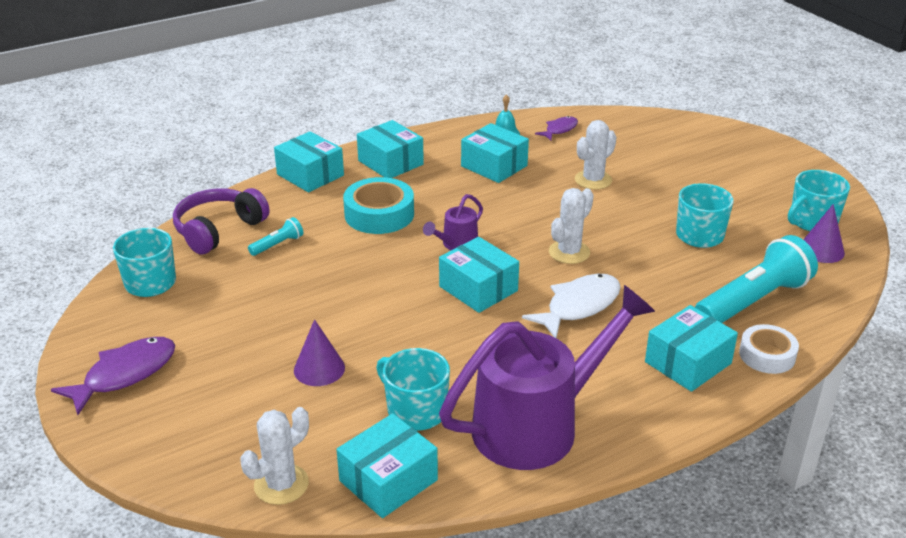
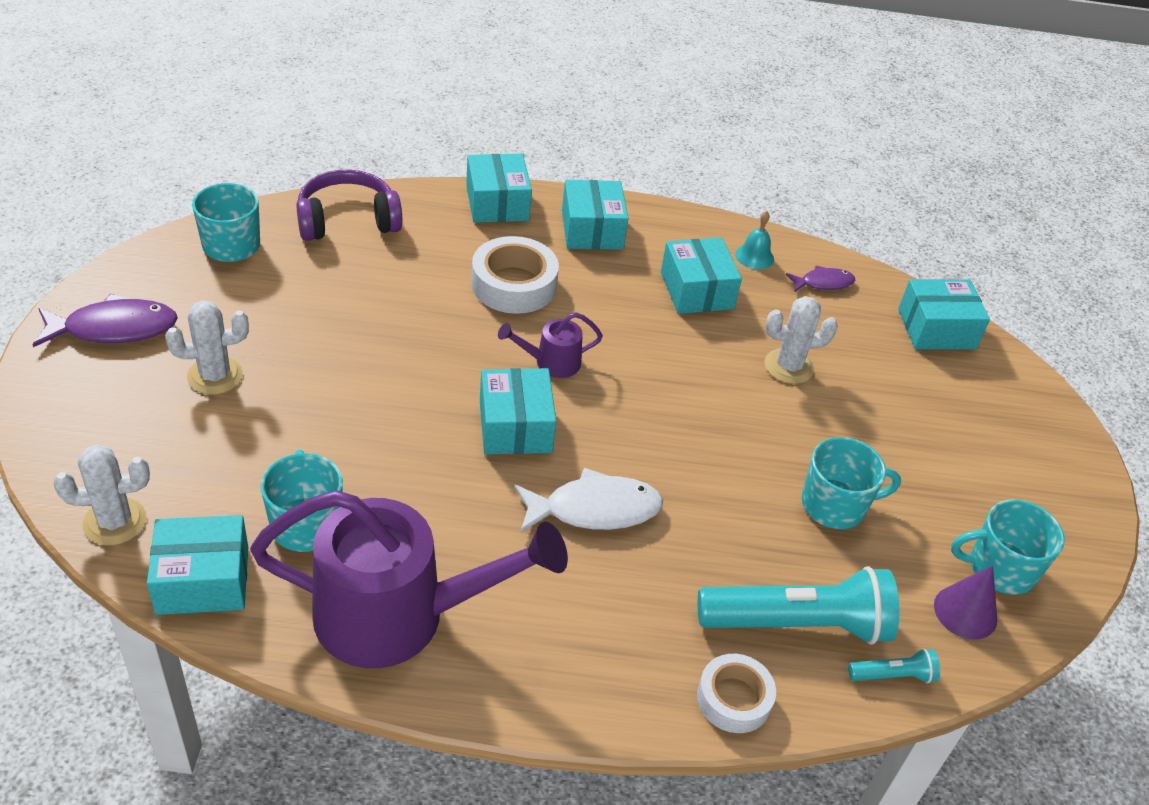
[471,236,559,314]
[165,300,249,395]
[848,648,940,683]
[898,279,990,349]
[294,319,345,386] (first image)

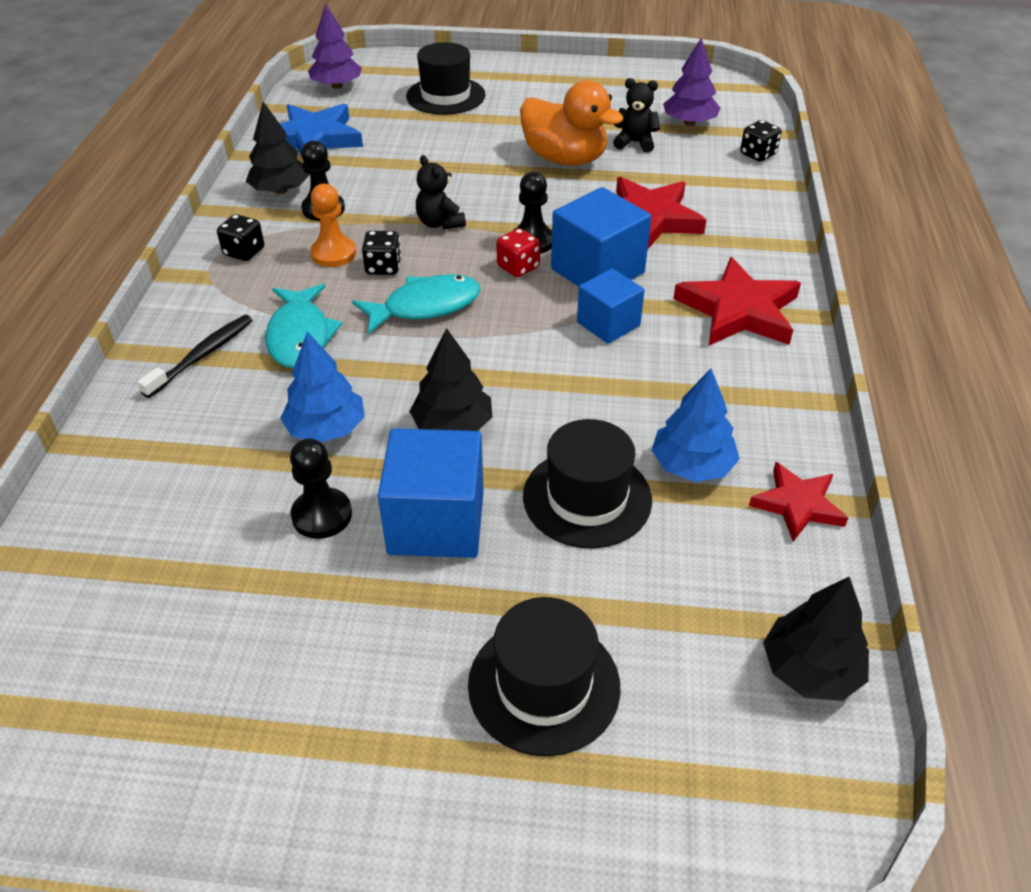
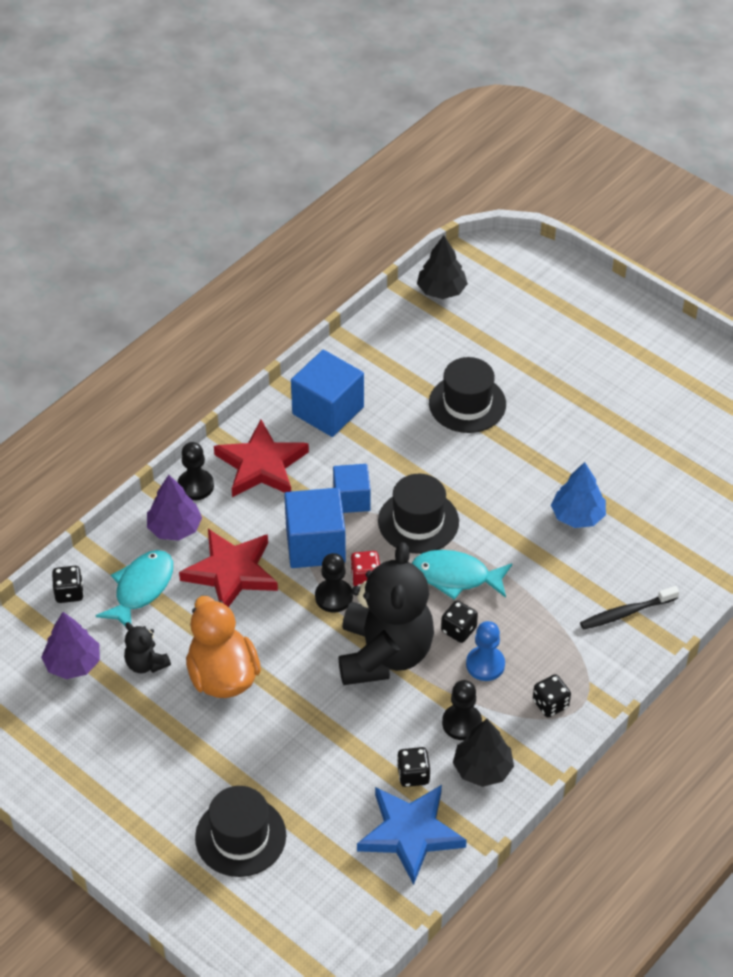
[147,475,202,541]
[338,542,434,685]
[466,621,505,681]
[96,550,173,627]
[409,328,492,431] (first image)
[651,369,740,482] (first image)
[291,350,364,437]
[177,442,214,500]
[749,462,848,542] (first image)
[378,474,459,554]
[397,747,430,787]

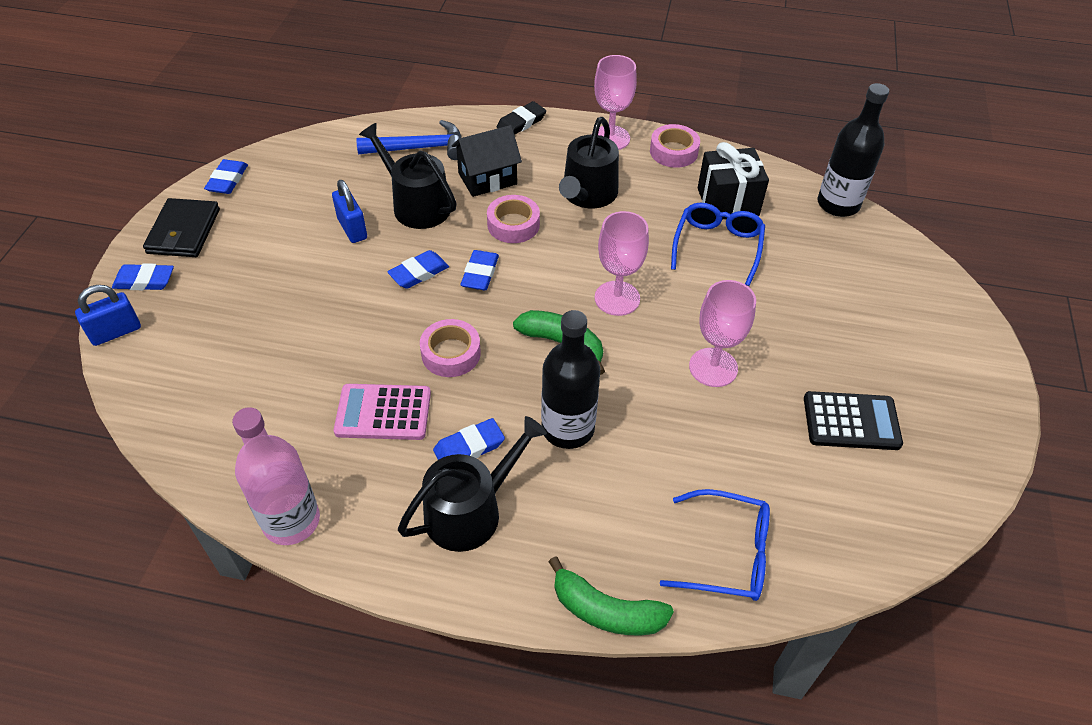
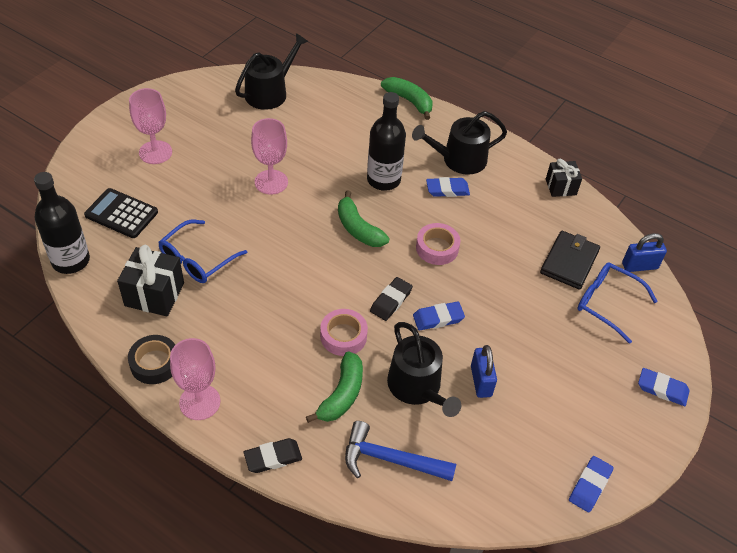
[235,33,308,110]
[128,335,175,384]
[306,351,363,423]
[540,231,600,290]
[129,88,172,164]
[370,277,413,321]
[622,233,667,272]
[334,384,431,440] (first image)
[84,188,158,238]
[546,159,582,197]
[578,262,658,344]

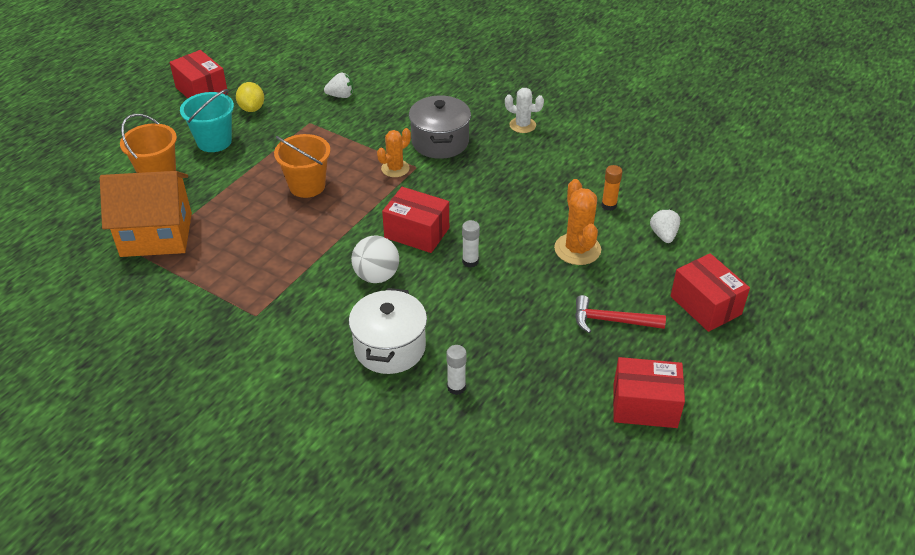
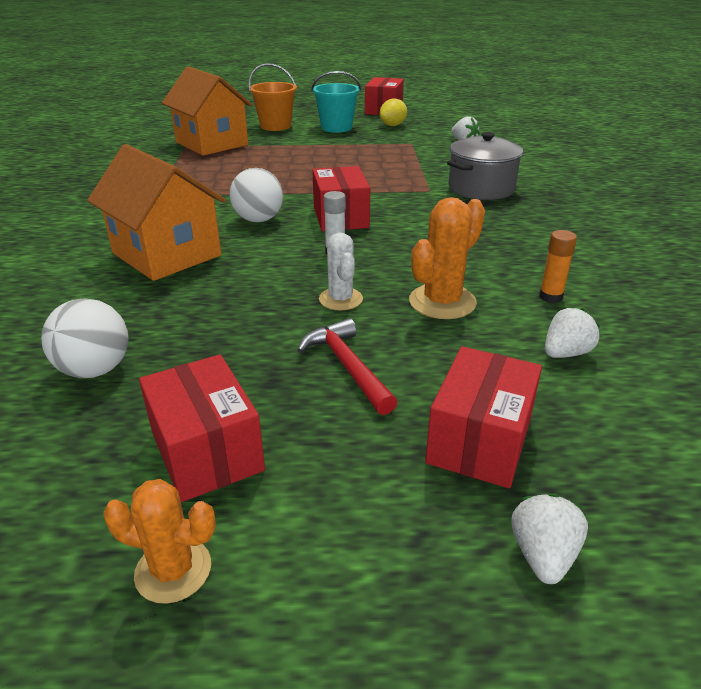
[319,233,363,310]
[103,479,216,604]
[274,134,331,198] (first image)
[87,144,226,281]
[447,345,467,395] (first image)
[41,298,128,378]
[512,494,588,584]

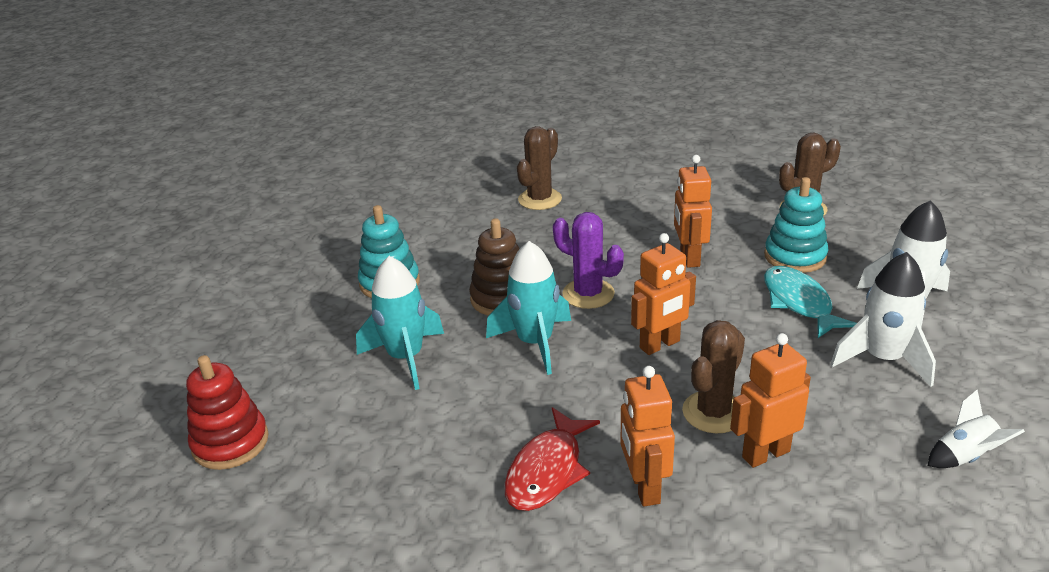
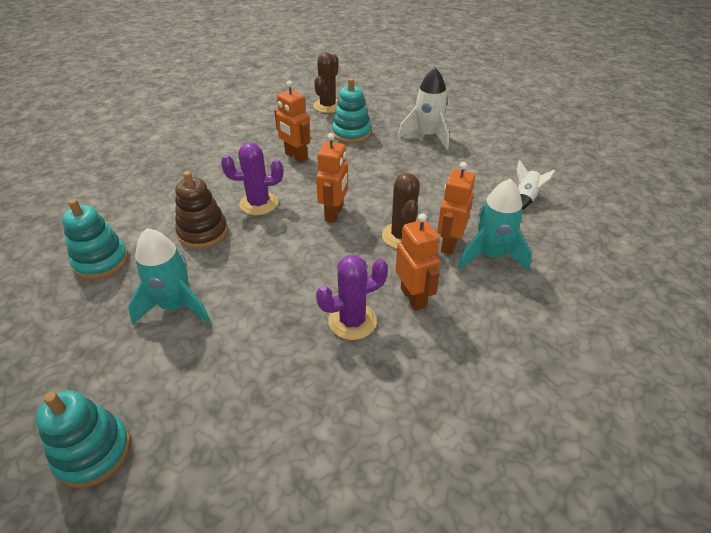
[517,126,562,210] (first image)
[458,179,532,271]
[830,252,936,387] (first image)
[764,266,857,338] (first image)
[35,390,131,488]
[395,213,440,311]
[316,255,388,340]

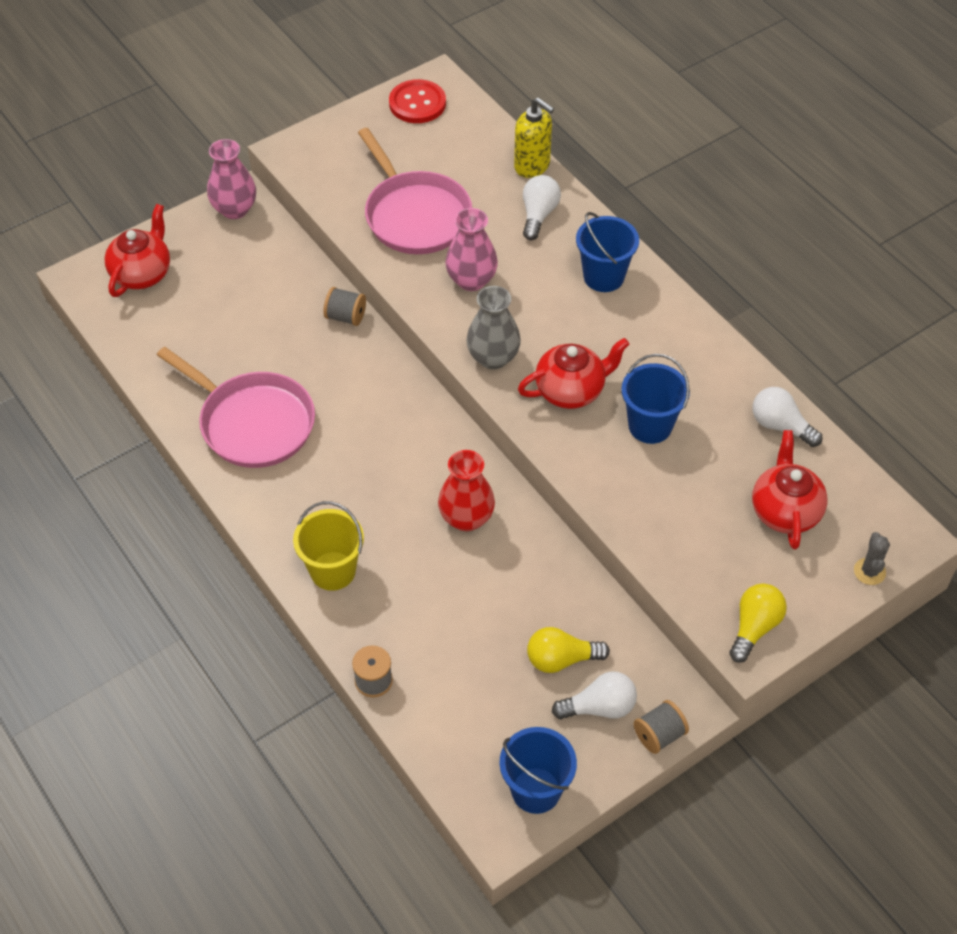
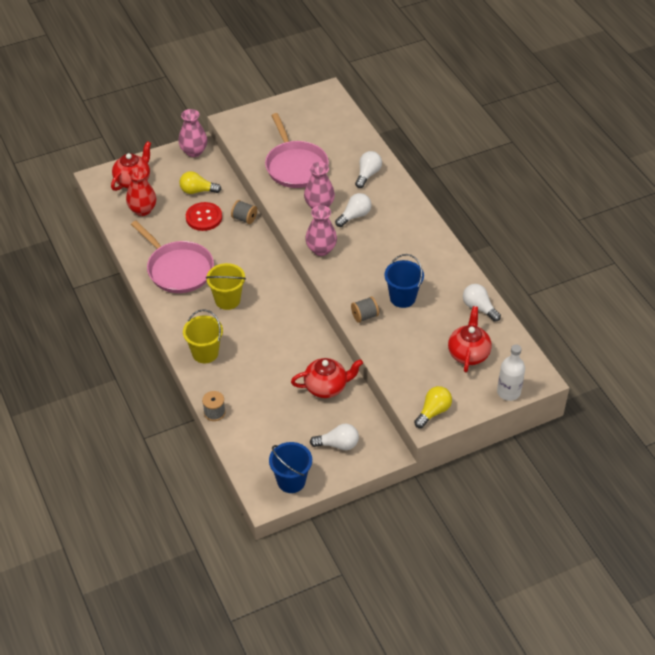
[186,202,222,231]
[514,97,554,178] (first image)
[576,212,639,292] (first image)
[305,205,337,256]
[291,358,363,398]
[126,167,156,216]
[497,345,525,401]
[179,171,221,194]
[351,297,379,323]
[335,193,372,227]
[206,263,246,310]

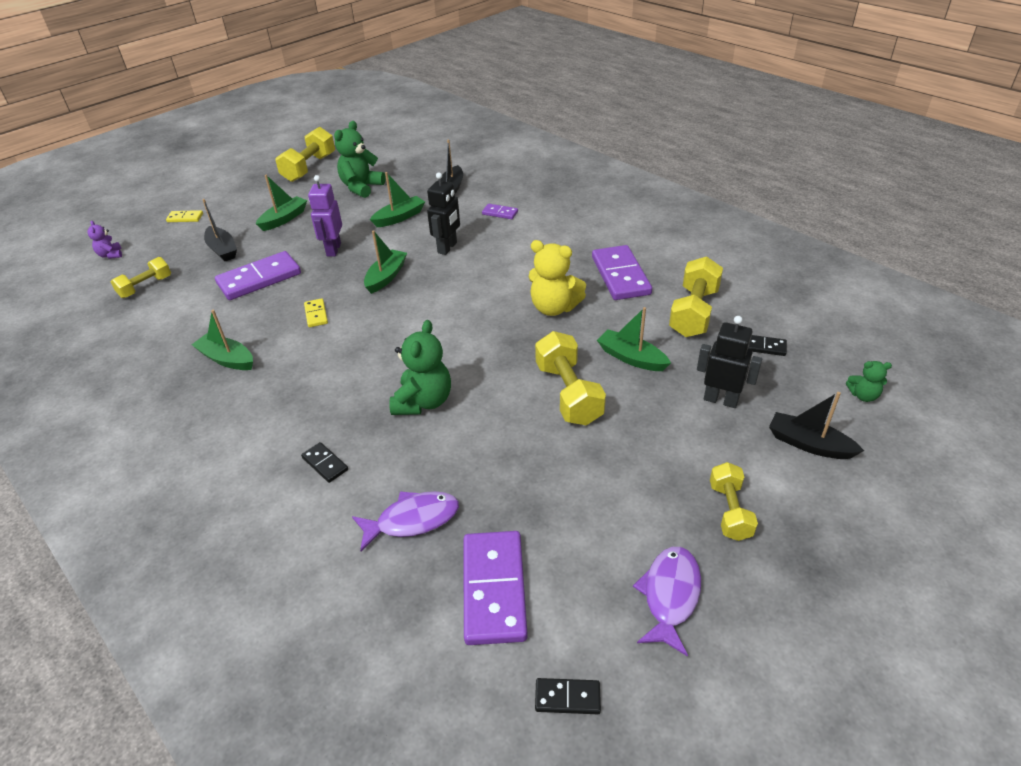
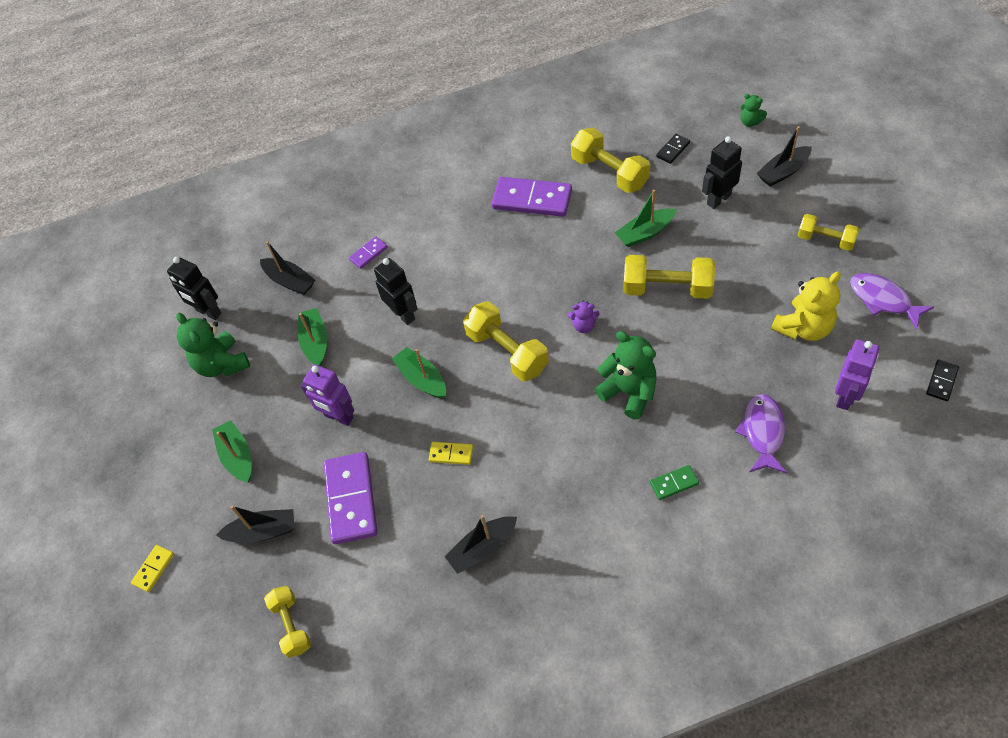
[463,301,549,381]
[568,301,600,333]
[771,272,841,341]
[445,515,517,574]
[740,94,767,127]
[650,465,699,500]
[835,340,879,410]
[167,257,222,320]

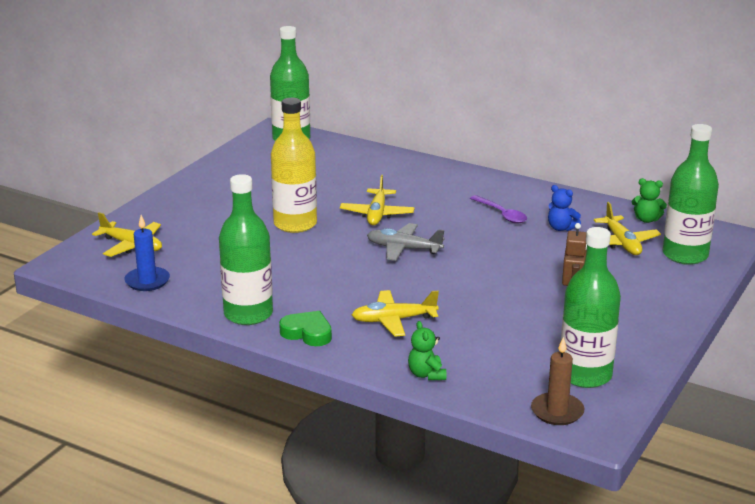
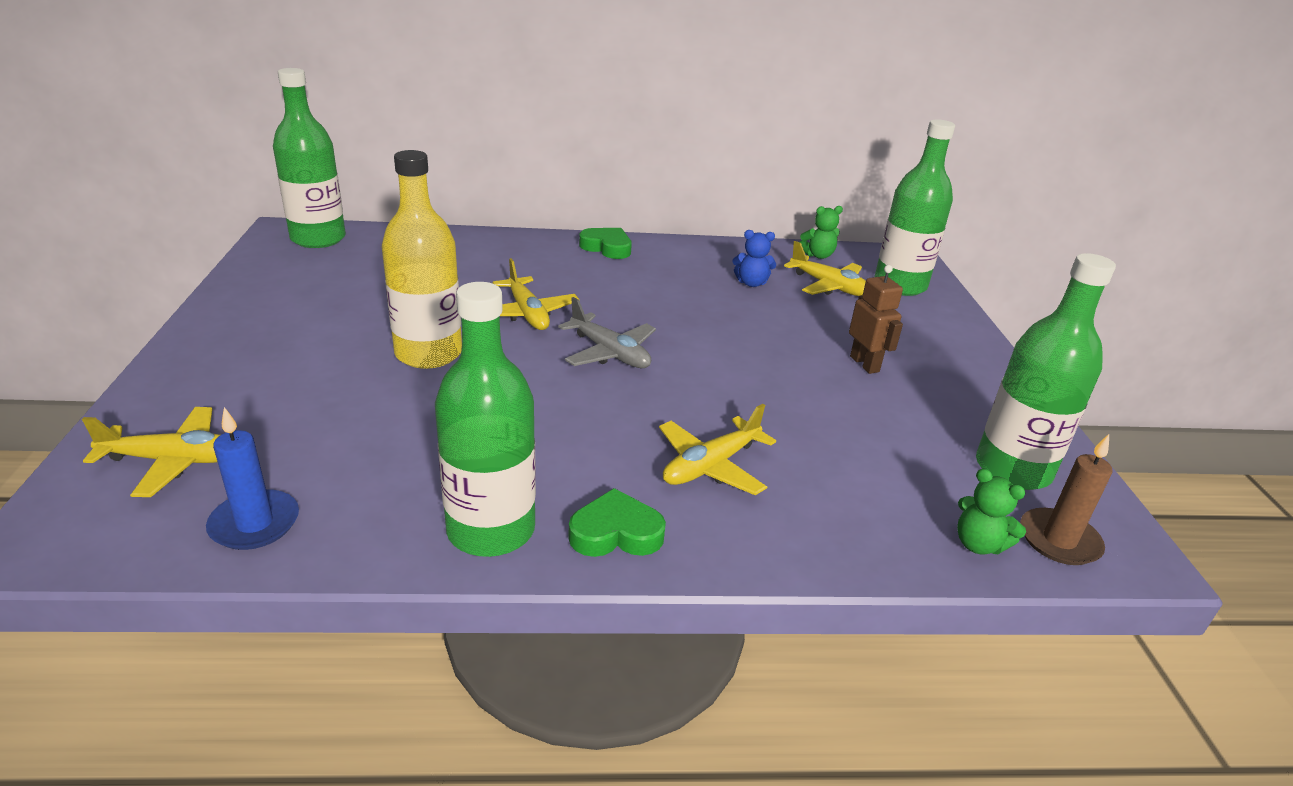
[470,195,527,224] (first image)
[558,297,656,368]
[957,469,1026,555]
[579,228,632,259]

